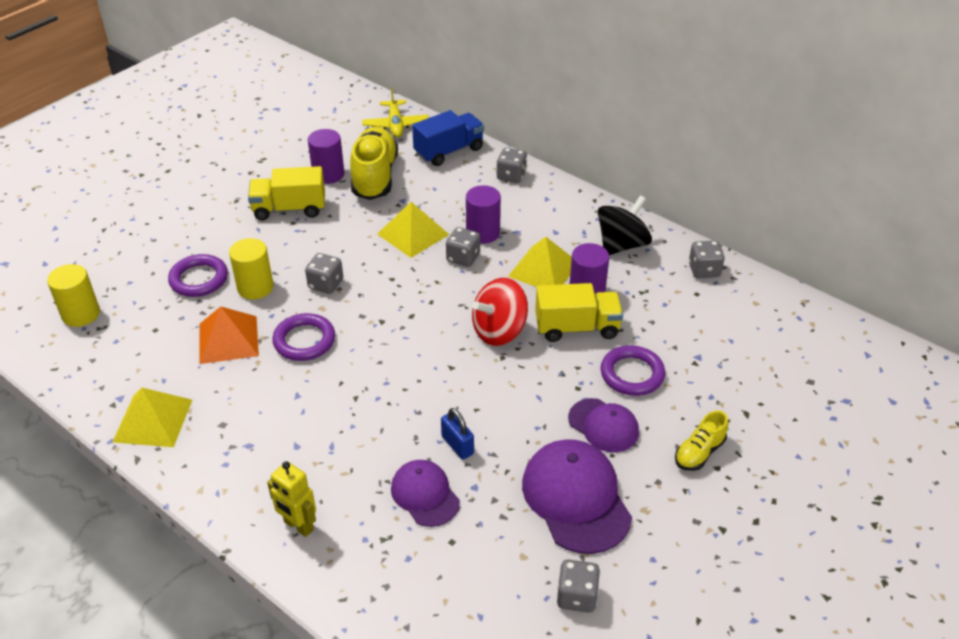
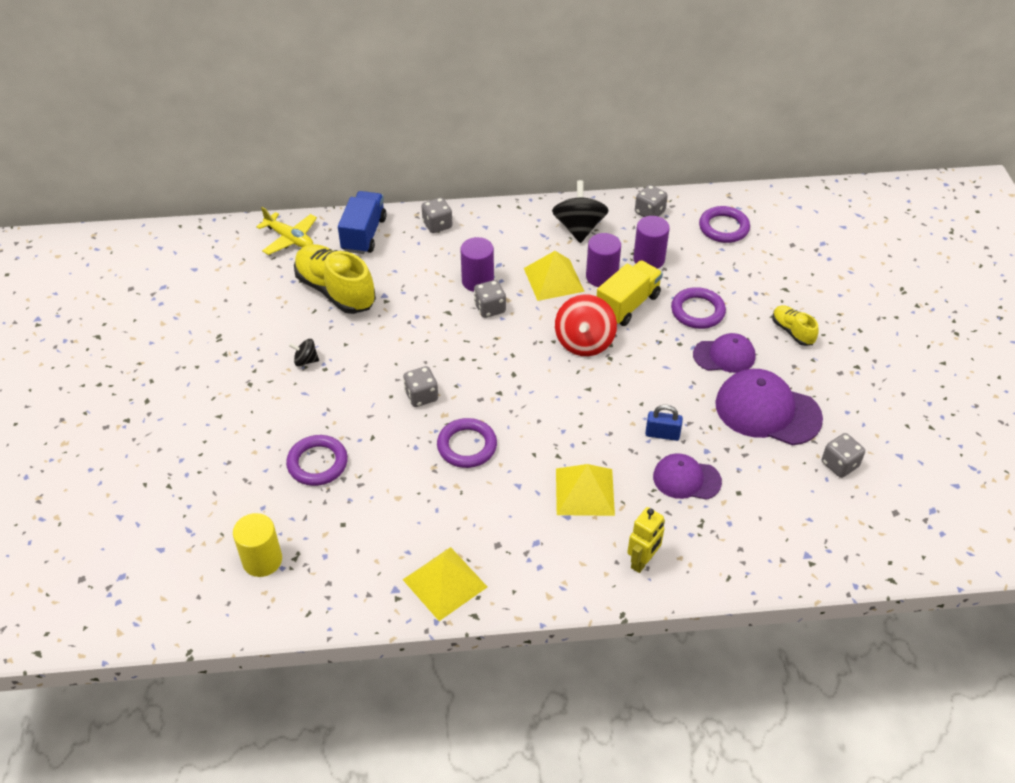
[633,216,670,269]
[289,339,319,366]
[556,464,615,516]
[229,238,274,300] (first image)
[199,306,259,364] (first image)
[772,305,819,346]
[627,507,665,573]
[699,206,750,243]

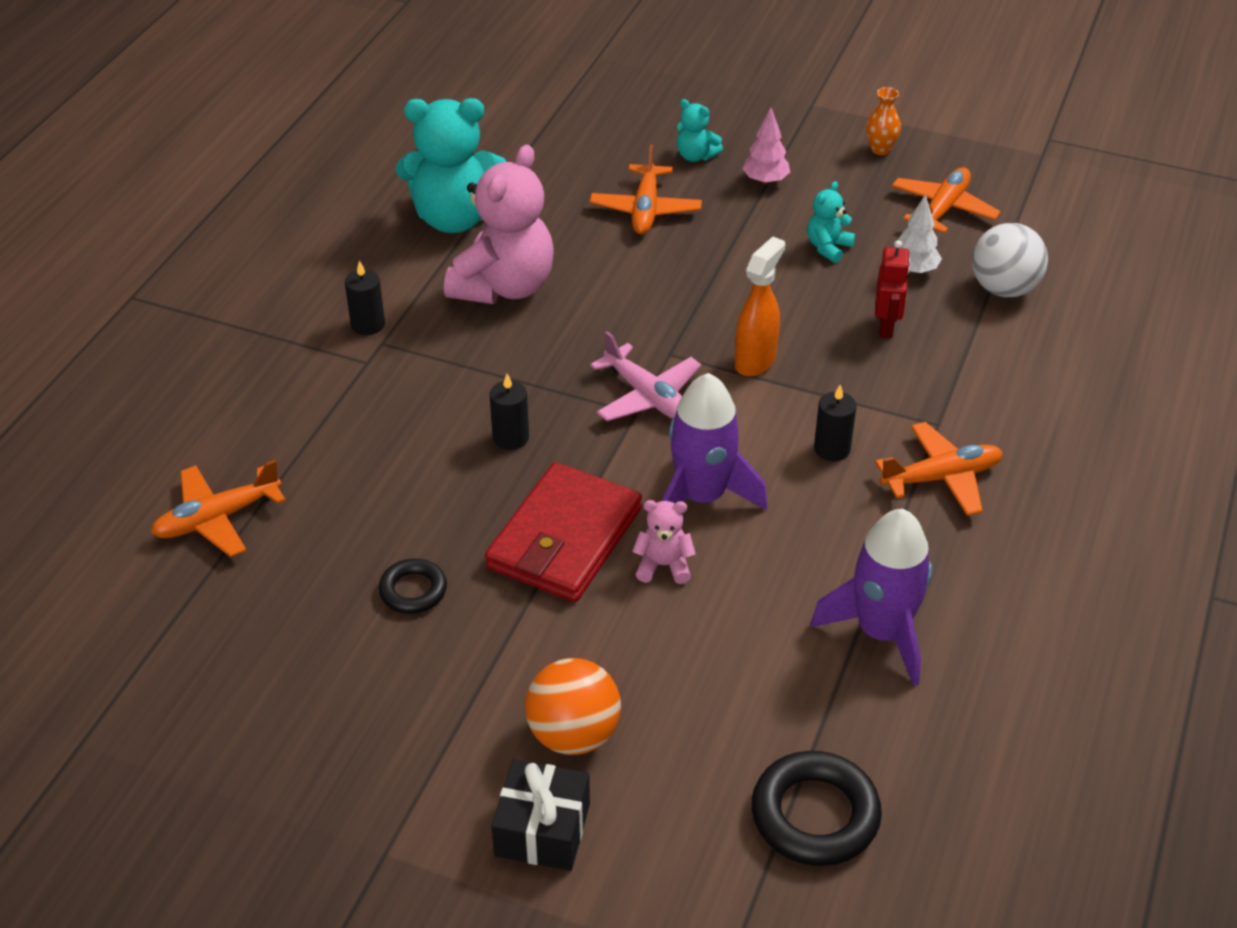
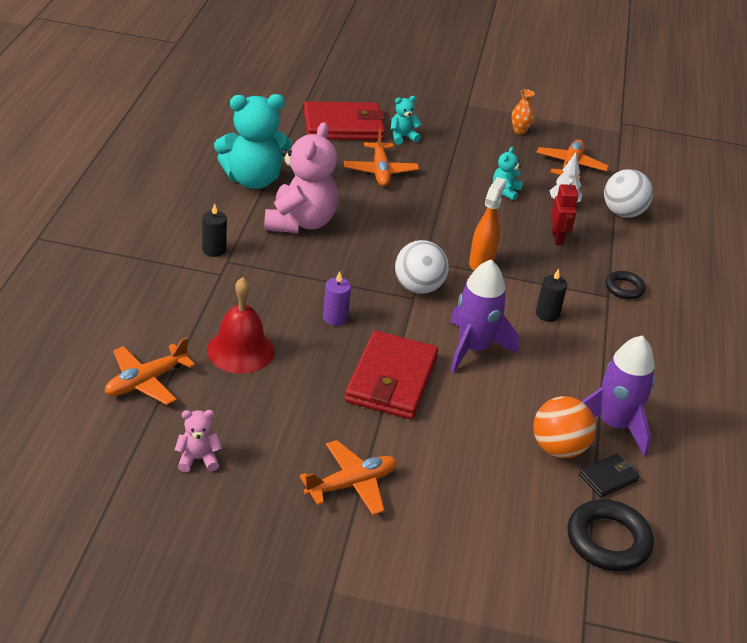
[391,96,422,145]
[742,108,790,185] (first image)
[395,240,449,294]
[323,271,351,326]
[299,440,397,515]
[175,410,222,472]
[605,271,646,299]
[533,396,596,458]
[491,759,590,871] (first image)
[303,101,385,140]
[207,277,275,374]
[579,454,640,497]

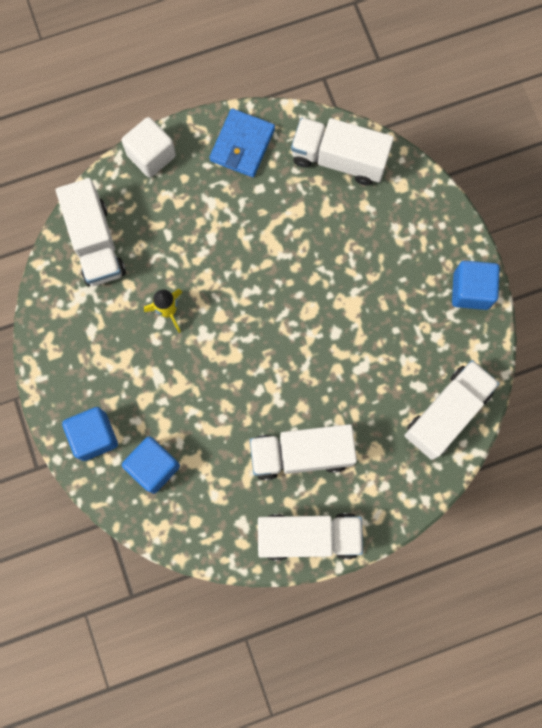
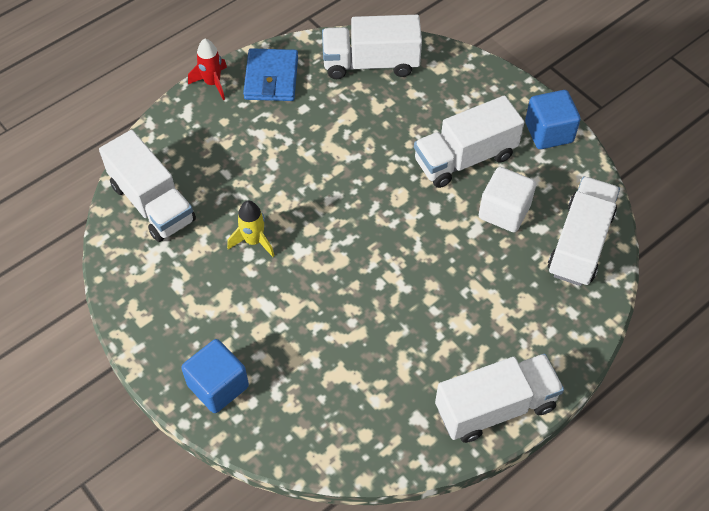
[479,167,536,232]
[414,96,524,188]
[122,437,180,494] (first image)
[188,39,227,100]

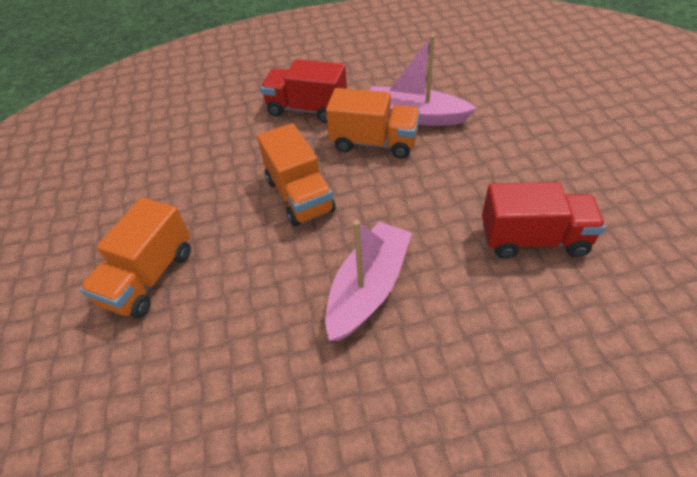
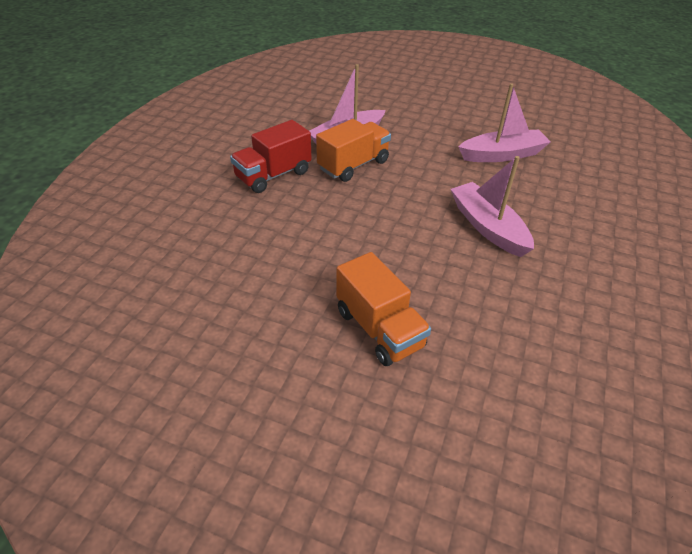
[257,123,336,227] (first image)
[459,83,551,162]

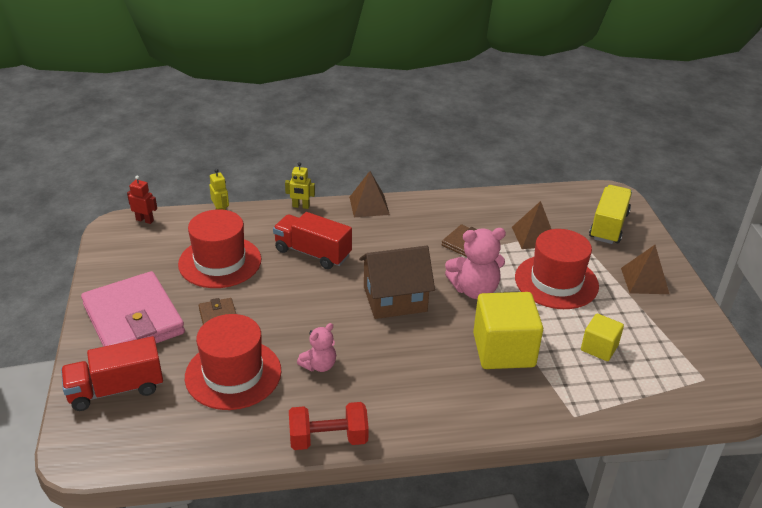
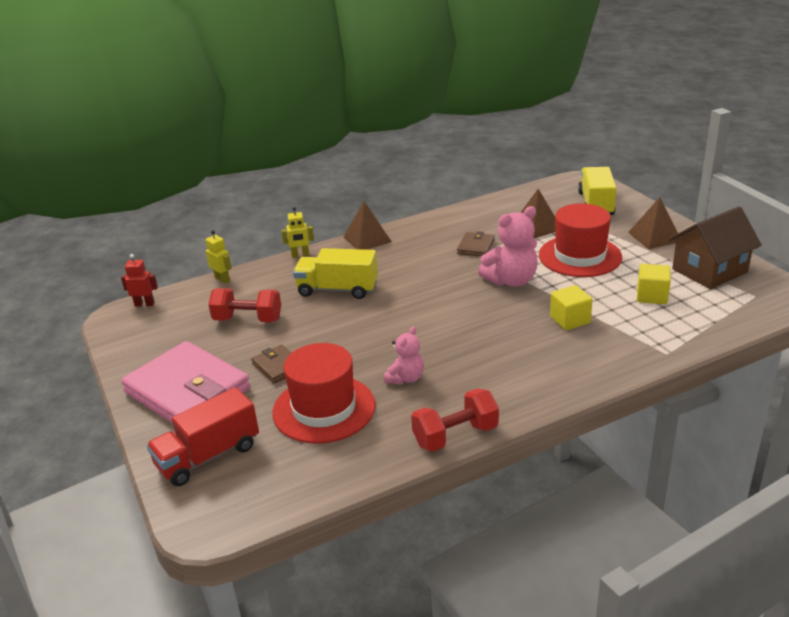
[208,288,281,322]
[293,248,378,299]
[669,206,762,289]
[550,285,592,330]

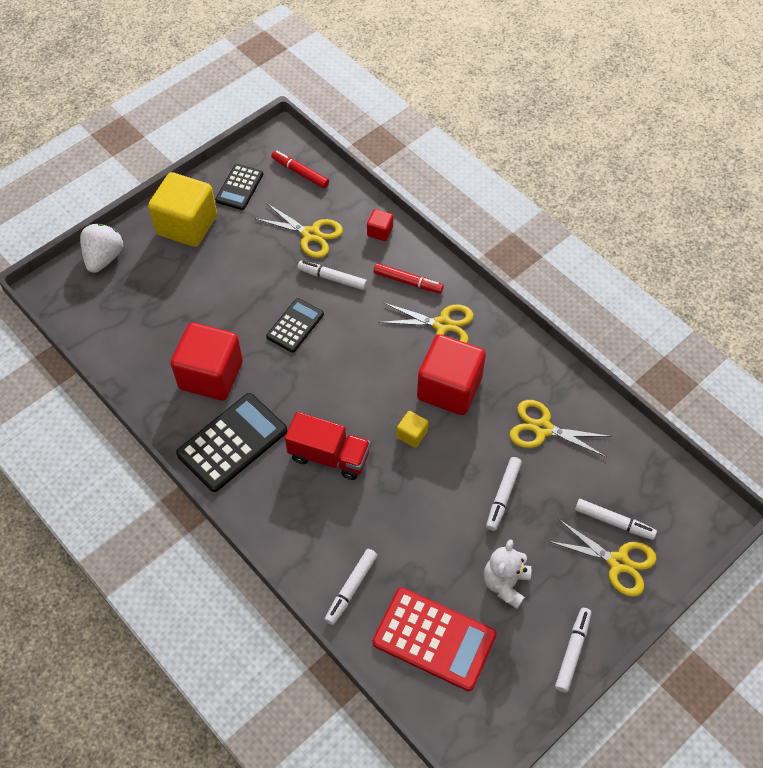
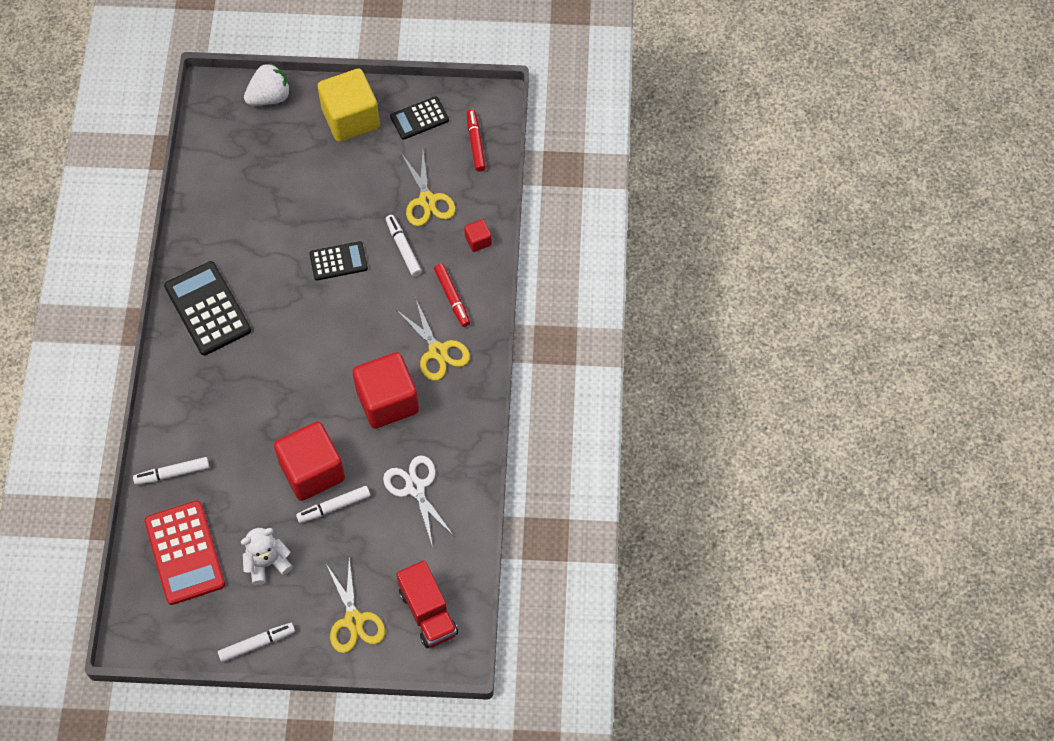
[274,422,345,501]
[164,261,251,355]
[383,456,454,544]
[397,411,428,448] (first image)
[396,560,458,648]
[575,499,657,540] (first image)

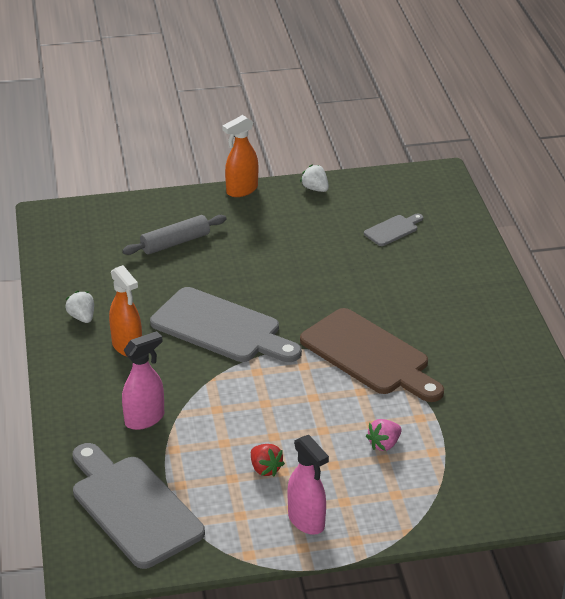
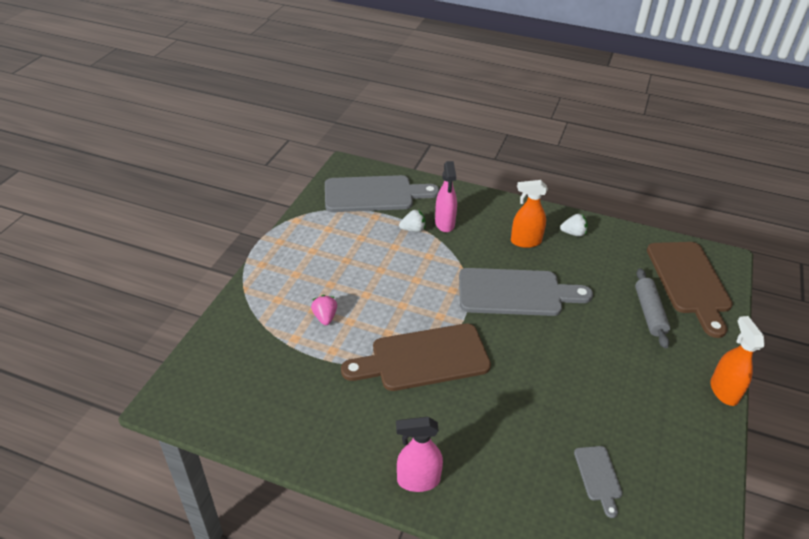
[399,210,426,232]
[459,268,593,316]
[396,417,443,492]
[251,444,285,476] (first image)
[647,242,733,338]

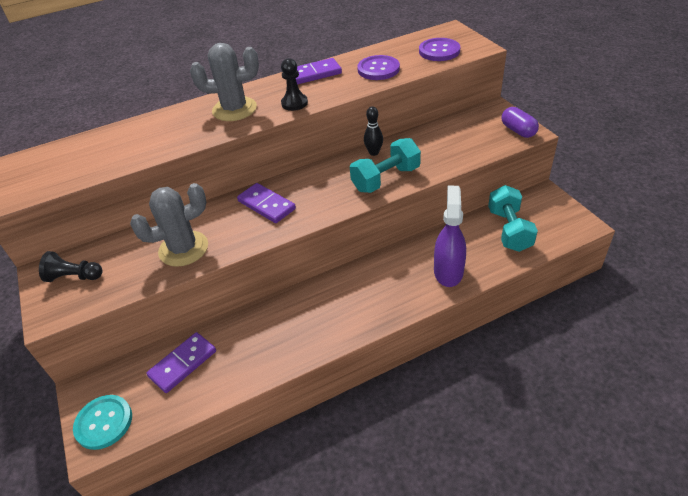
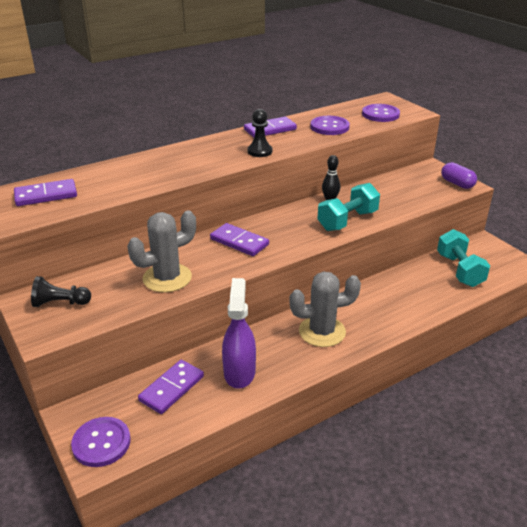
[289,271,361,347]
[222,278,256,389]
[71,417,131,467]
[14,179,77,206]

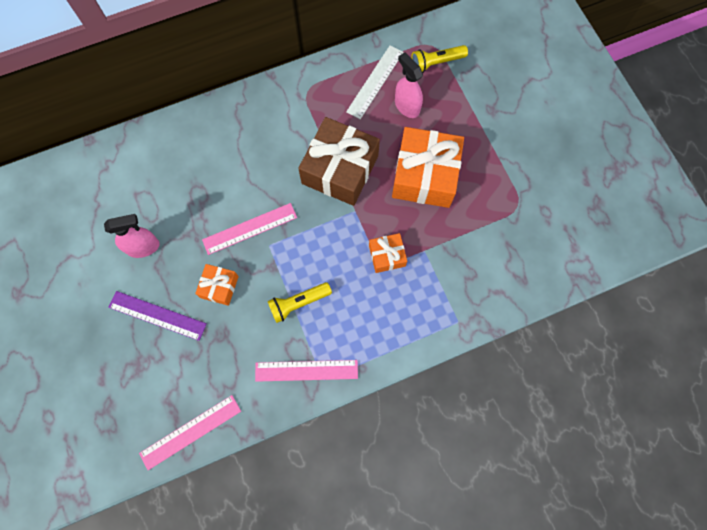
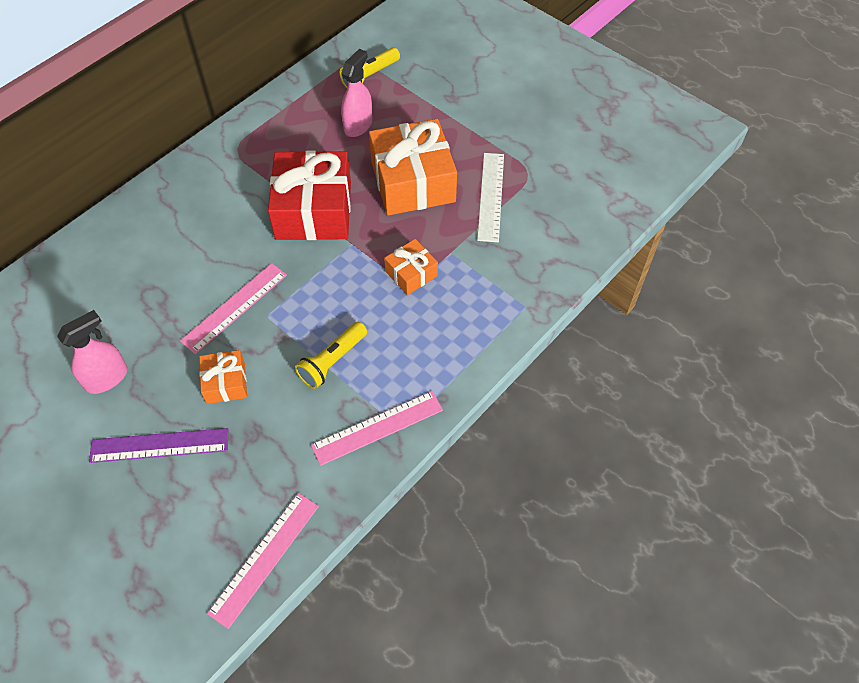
[477,153,504,242]
[341,49,373,137]
[268,150,351,240]

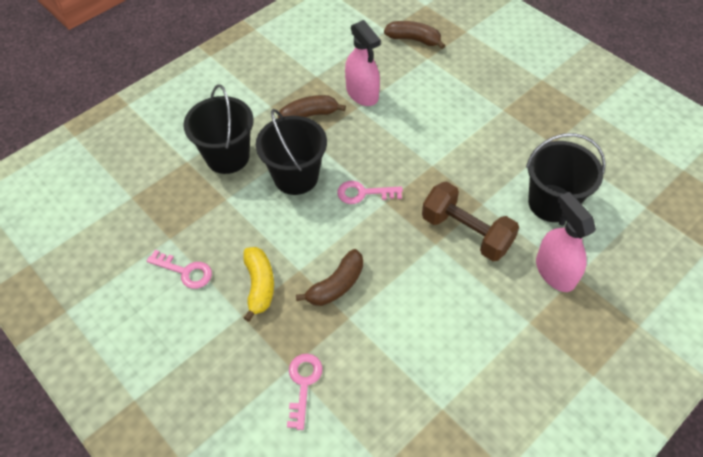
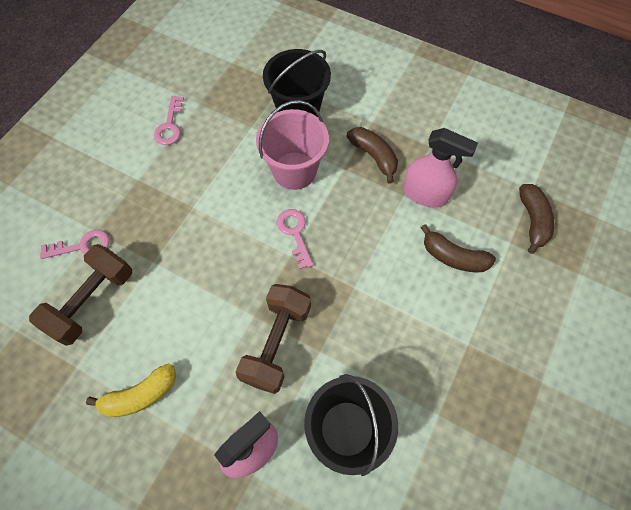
[403,128,478,207]
[256,100,329,190]
[86,363,176,417]
[420,224,496,272]
[29,244,132,346]

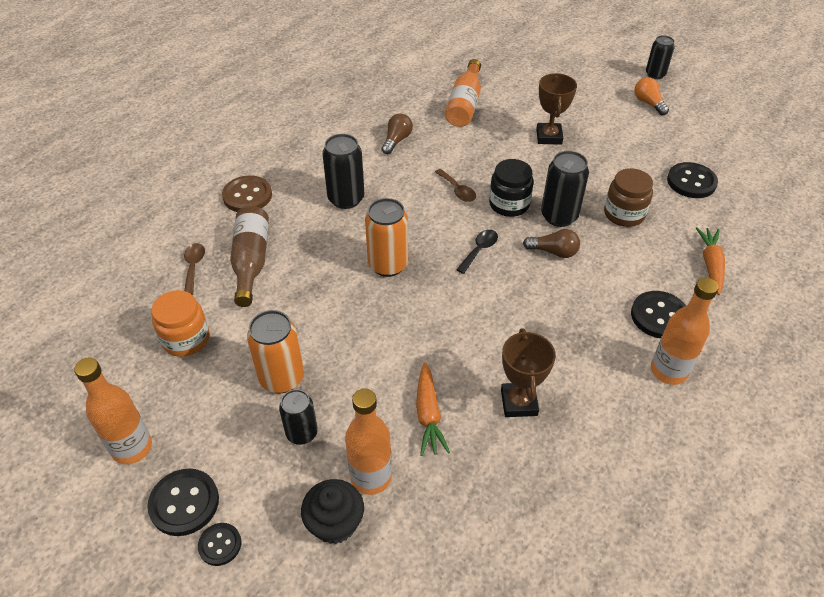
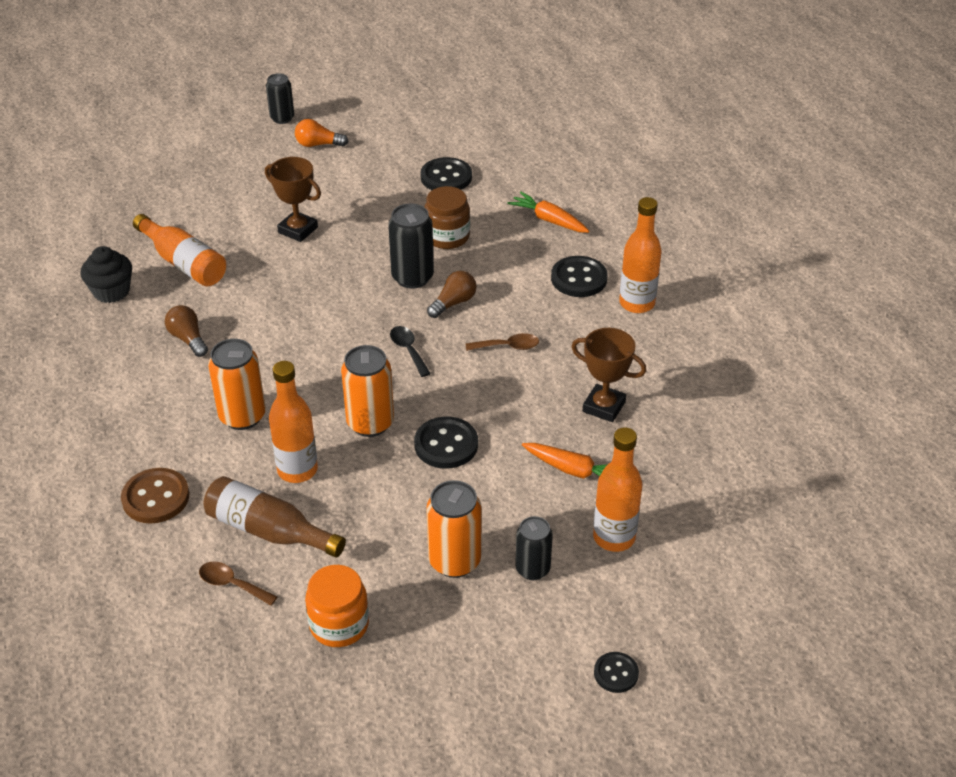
[208,339,266,430]
[489,159,534,217] (first image)
[466,333,539,351]
[269,361,318,483]
[414,416,478,469]
[81,246,132,303]

